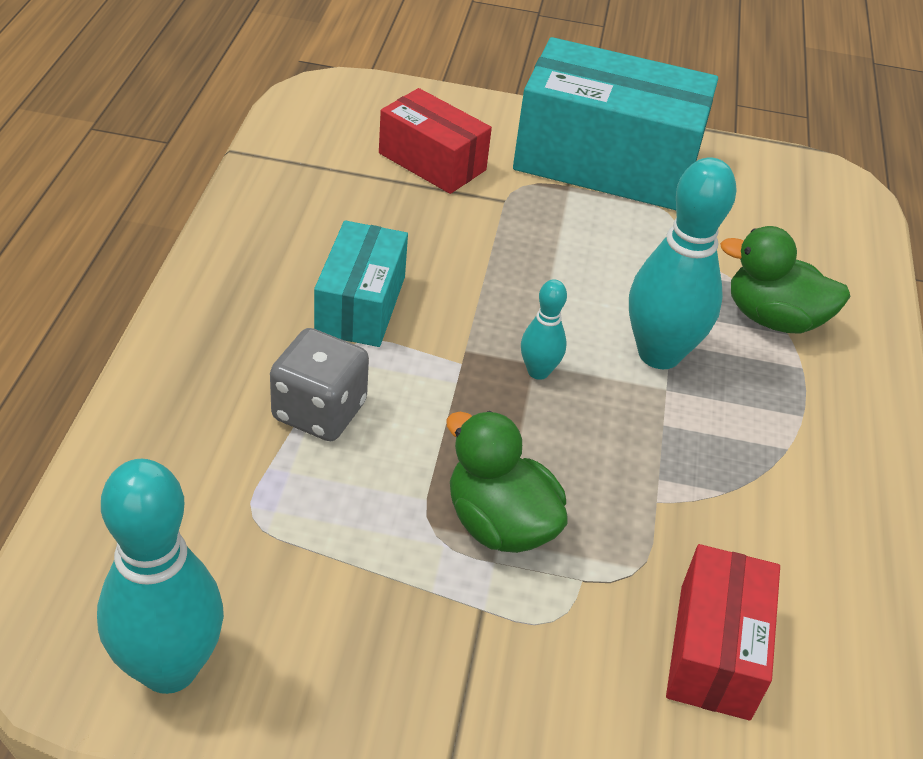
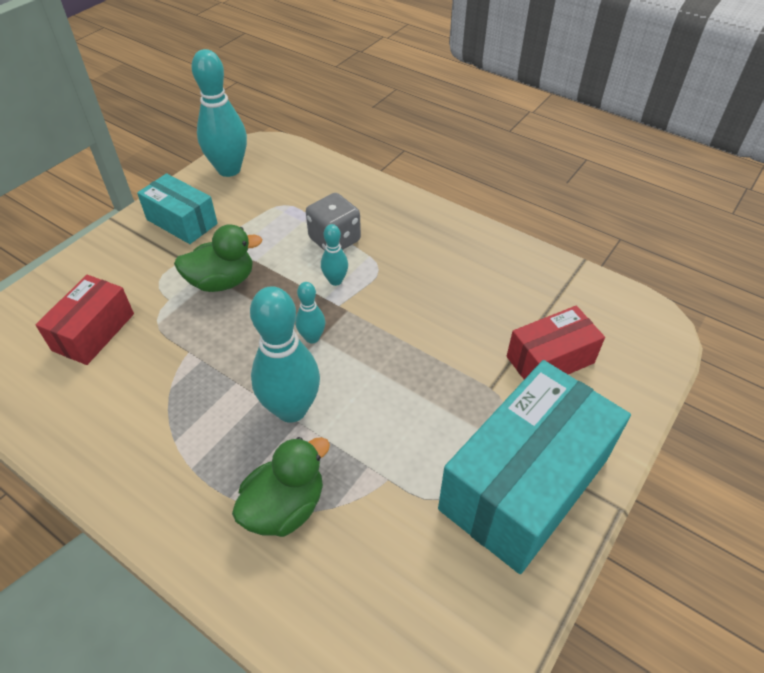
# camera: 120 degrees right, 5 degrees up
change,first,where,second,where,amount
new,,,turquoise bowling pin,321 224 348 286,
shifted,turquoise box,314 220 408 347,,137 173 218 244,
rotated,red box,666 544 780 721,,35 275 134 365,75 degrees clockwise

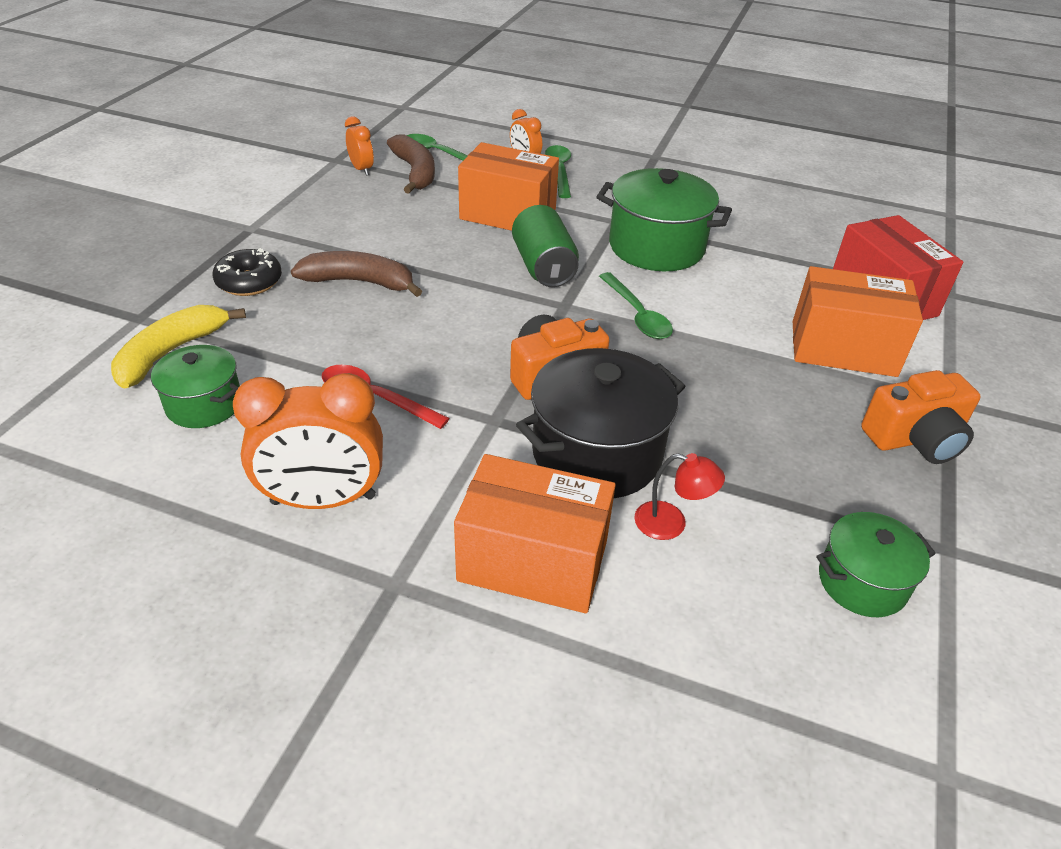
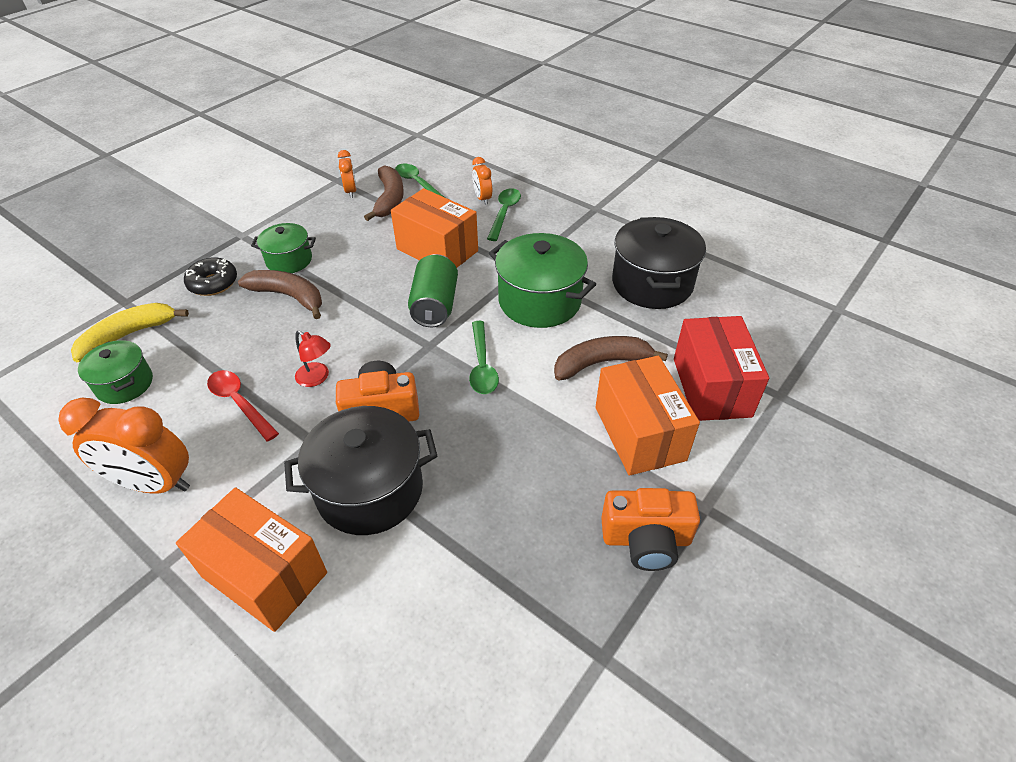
# camera: 20 degrees right, 5 degrees up
change,first,where,second,where,amount
new,,,brown banana,554 336 668 381,
new,,,black pot,612 217 706 309,
shifted,red lamp,634 453 725 540,,295 330 331 387,
shifted,green pot,816 512 936 617,,251 223 316 273,
rotated,orange box,793 266 923 377,,595 356 700 476,45 degrees clockwise

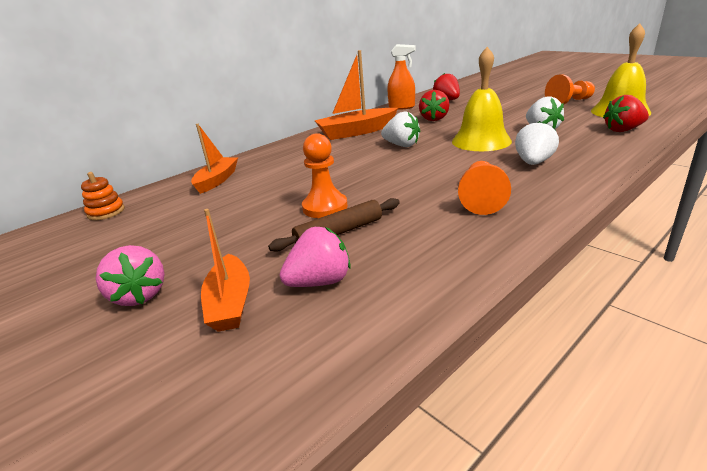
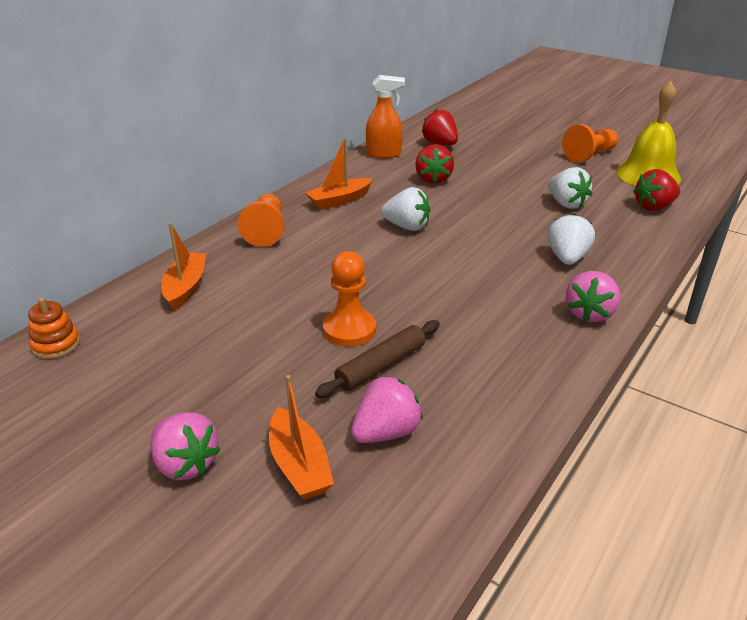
# camera: 15 degrees left, 5 degrees up
change,first,where,second,where,amount
gone,yellow bell,452 47 512 151,,,
new,,,pink strawberry,566 271 620 323,
shifted,orange pawn,458 161 511 215,,238 194 284 247,
scaled,orange boat,315 50 398 140,,305 138 373 210,x0.65

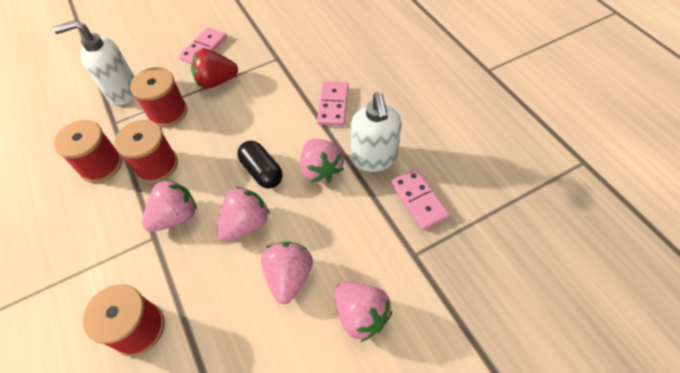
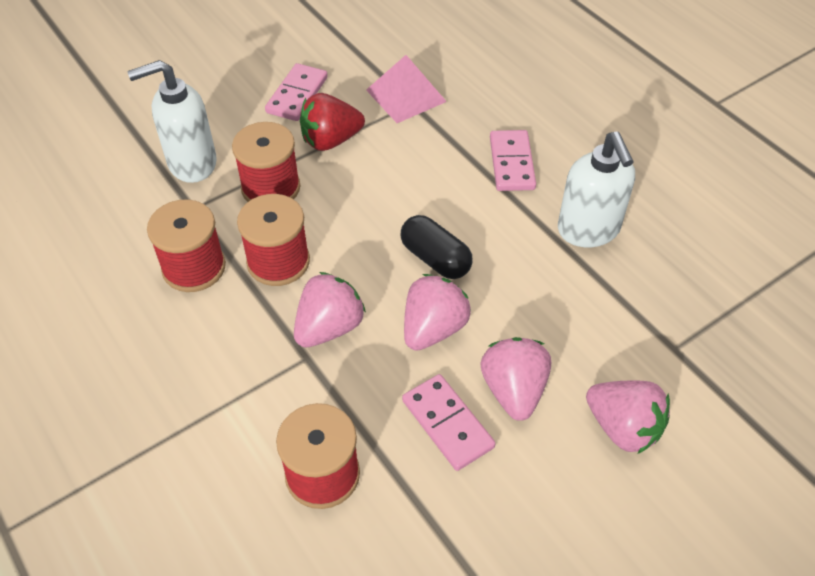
# camera: 10 degrees left, 5 degrees down
change,first,where,second,where,amount
gone,pink strawberry,300 139 344 183,,,
new,,,pink pyramid,366 55 447 123,
shifted,pink domino,391 169 450 230,,402 374 496 471,

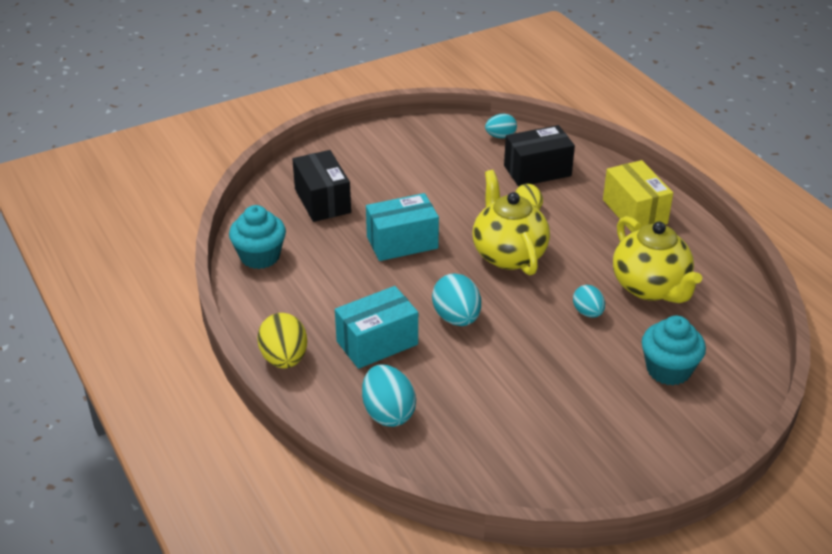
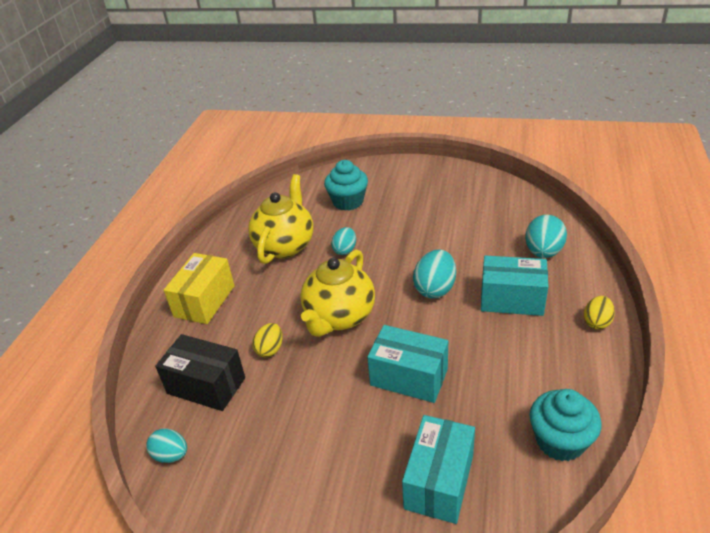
# camera: 135 degrees left, 0 degrees up
change,first,where,second,where,amount
repainted,black box,292 150 351 222,turquoise box,402 415 475 524,
scaled,yellow egg,257 313 307 369,,584 296 615 329,x0.63

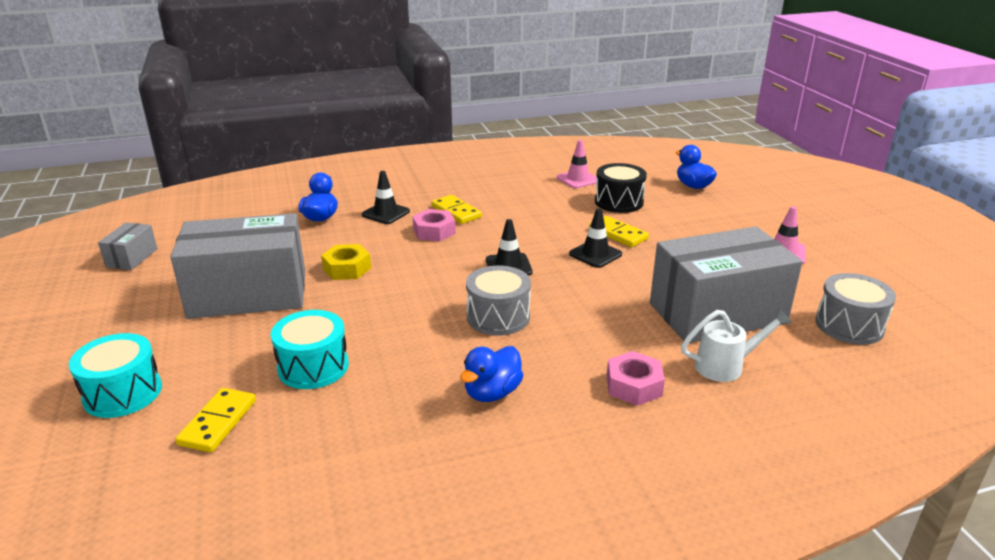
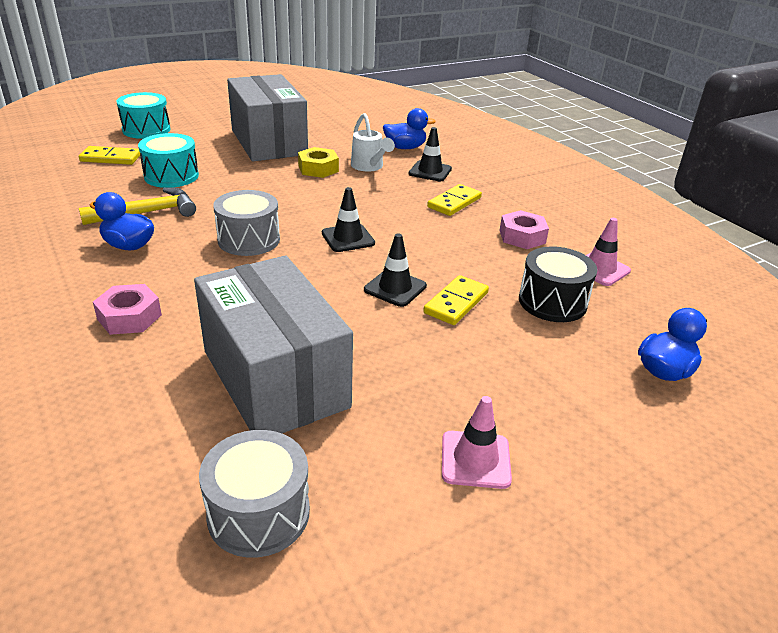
# camera: 75 degrees right, 5 degrees up
change,first,where,second,where,amount
gone,grey box,98 222 157 270,,,
new,,,yellow hammer,79 187 196 225,
shifted,pink nut,413 209 456 242,,499 210 549 249,
shifted,white watering can,681 308 792 382,,351 113 395 171,

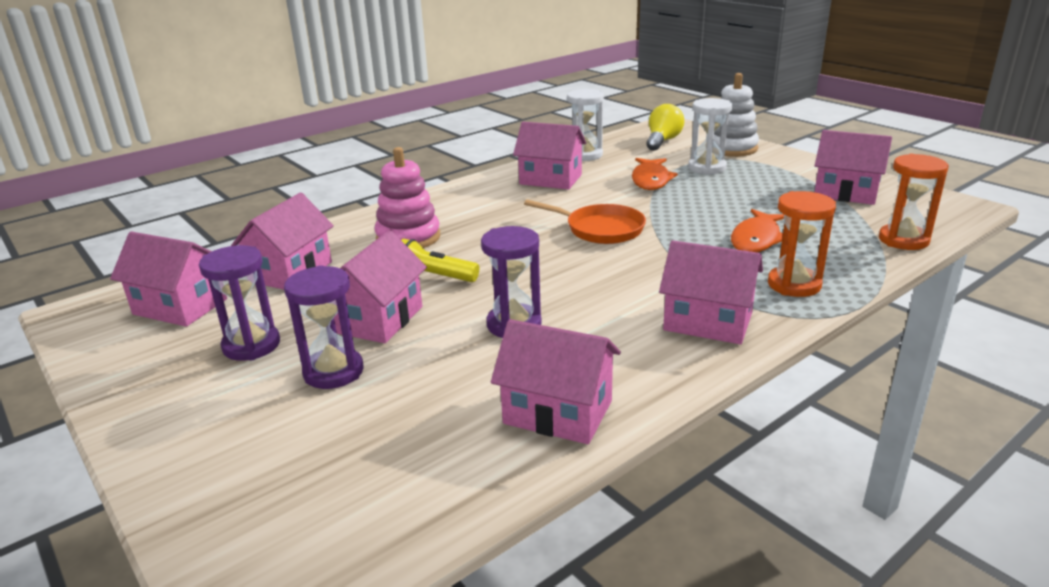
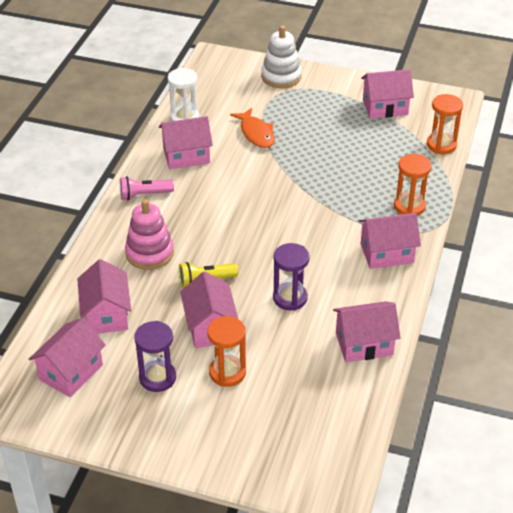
# camera: 35 degrees left, 15 degrees up
change,first,where,second,where,amount
gone,orange pan,524 200 646 244,,,
gone,yellow light bulb,646 104 684 151,,,
gone,white hourglass,688 98 732 175,,,
gone,orange fish,731 209 784 252,,,
new,,,pink flashlight,120 176 174 200,
repainted,purple hourglass,284 265 364 389,orange hourglass,207 316 246 387,
rotated,pink house,110 232 227 327,,29 318 106 397,45 degrees counterclockwise

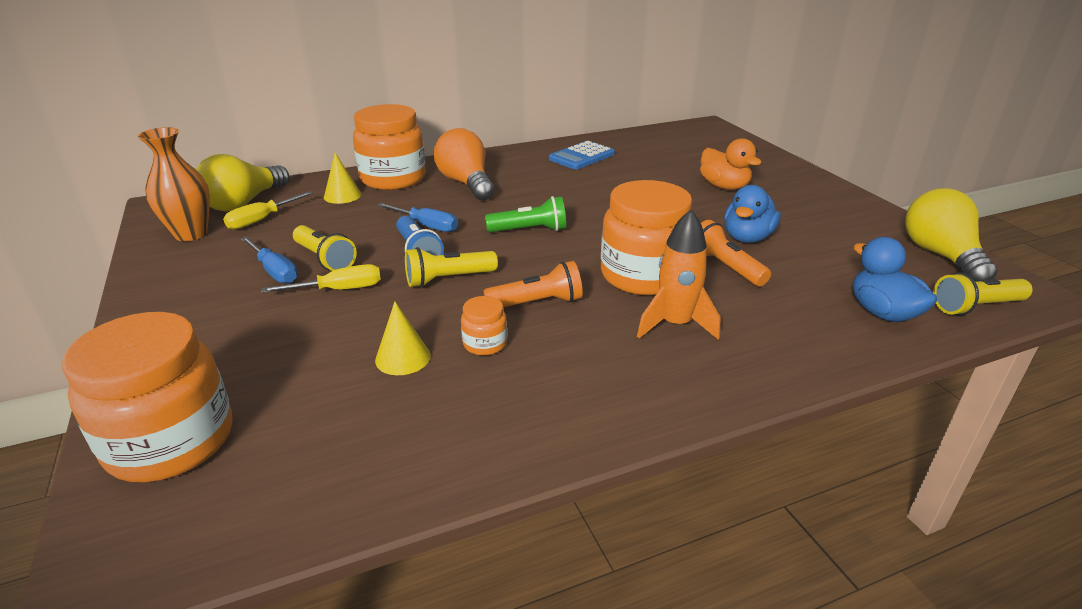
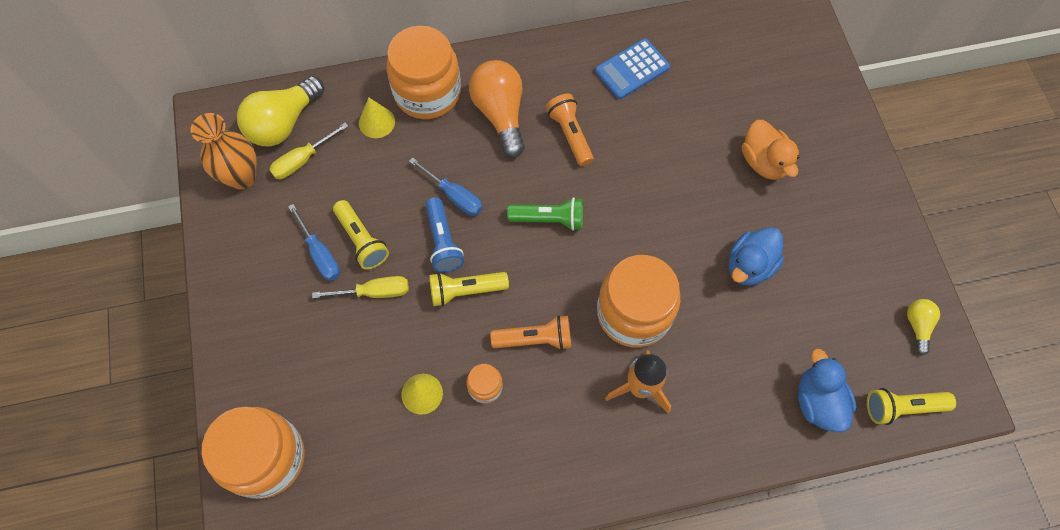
# camera: 10 degrees right, 35 degrees up
change,first,where,second,where,amount
shifted,orange flashlight,701 220 771 286,,546 94 594 166,
scaled,yellow light bulb,905 188 998 282,,907 299 940 355,x0.51

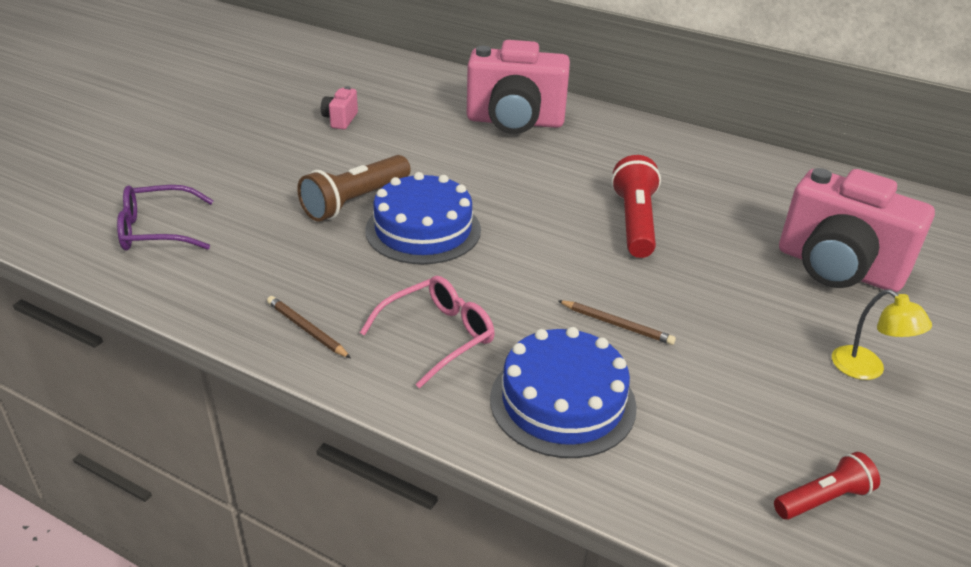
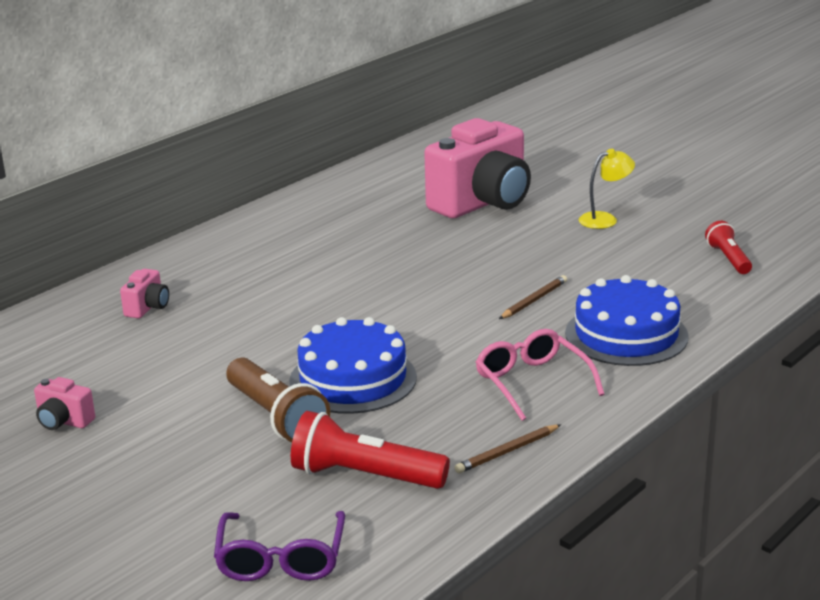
# camera: 75 degrees left, 10 degrees down
change,first,where,second,where,amount
shifted,red flashlight,611 155 661 258,,291 411 450 489,
scaled,pink camera,467 40 570 134,,120 269 169 318,x0.41

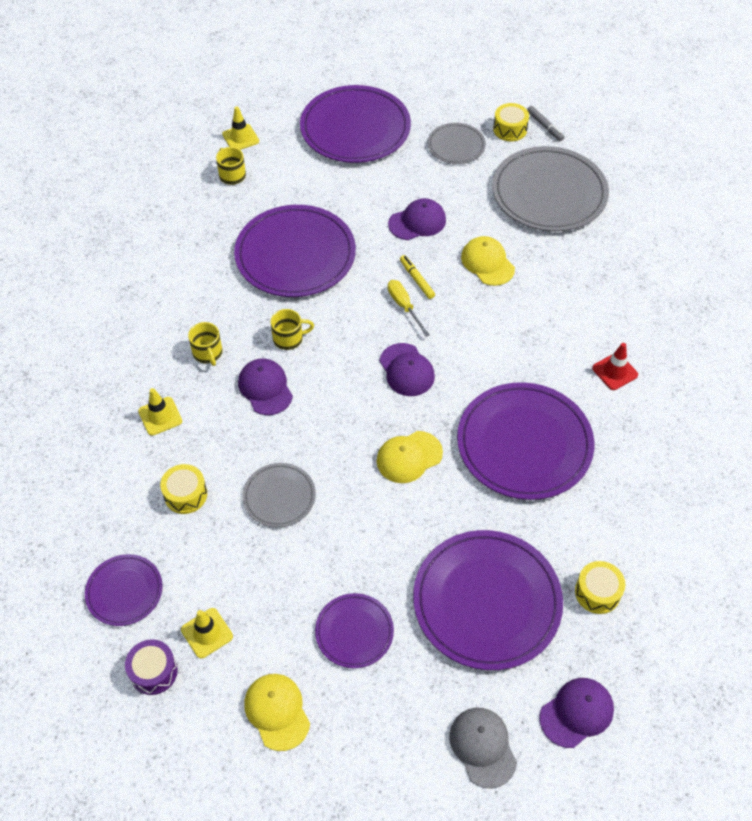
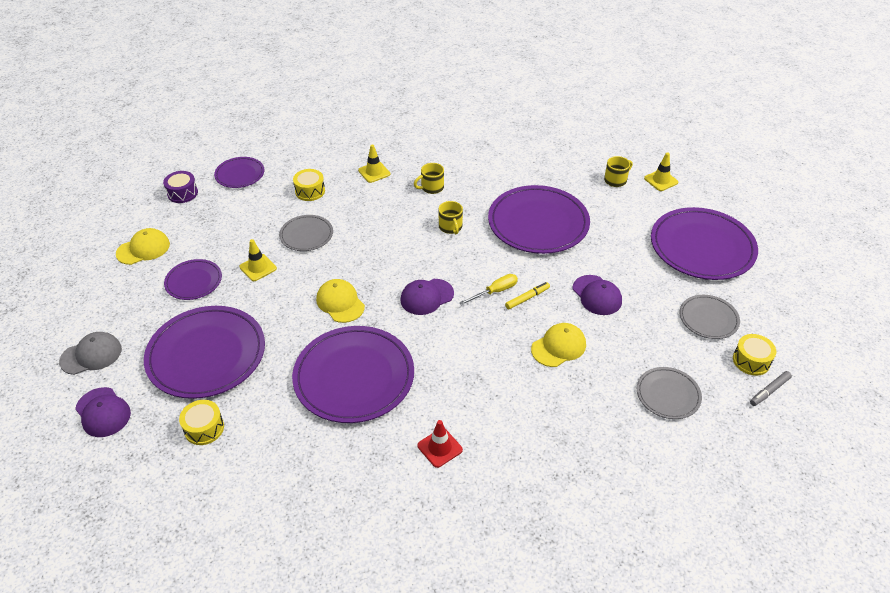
# camera: 85 degrees right, 10 degrees down
change,first,where,second,where,amount
gone,purple cap,238 359 293 415,,,
shifted,yellow traffic cone,181 608 233 659,,239 239 277 281,
scaled,grey plate,492 146 609 231,,637 367 702 419,x0.52

